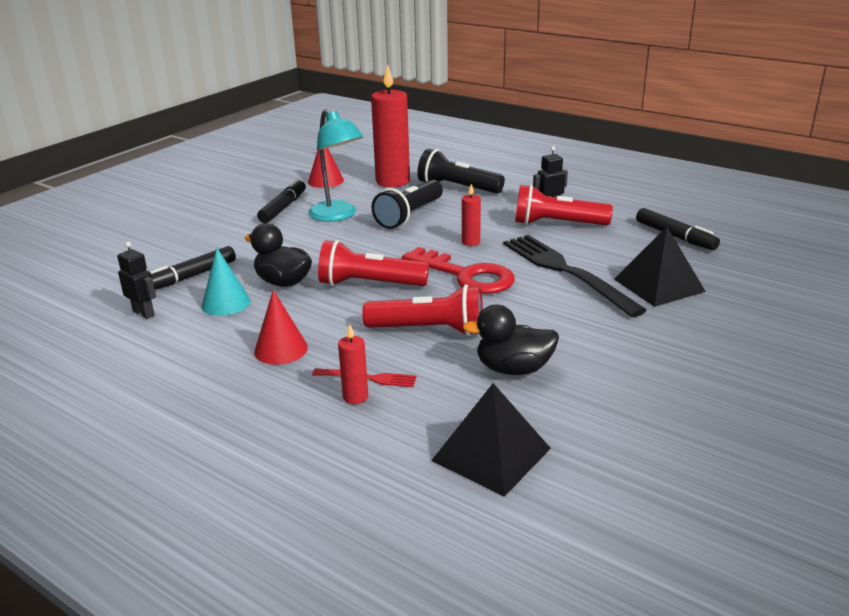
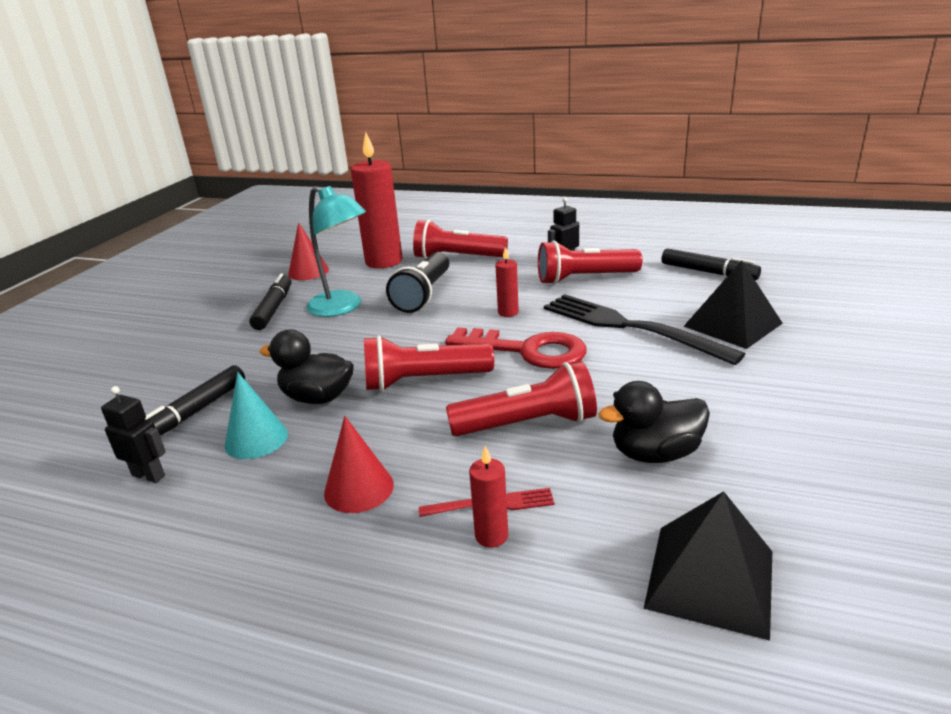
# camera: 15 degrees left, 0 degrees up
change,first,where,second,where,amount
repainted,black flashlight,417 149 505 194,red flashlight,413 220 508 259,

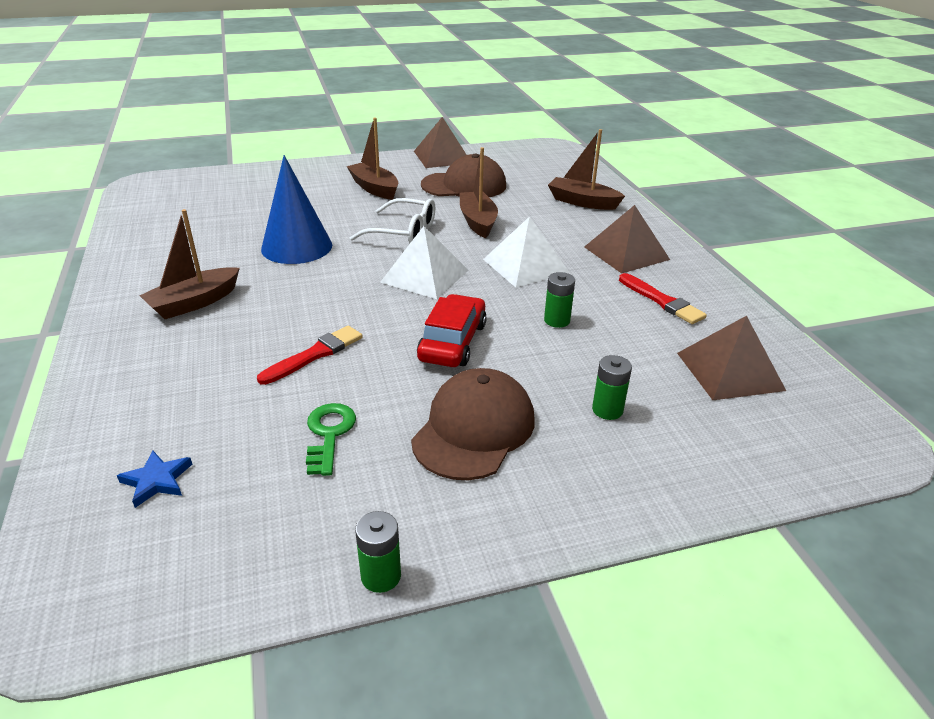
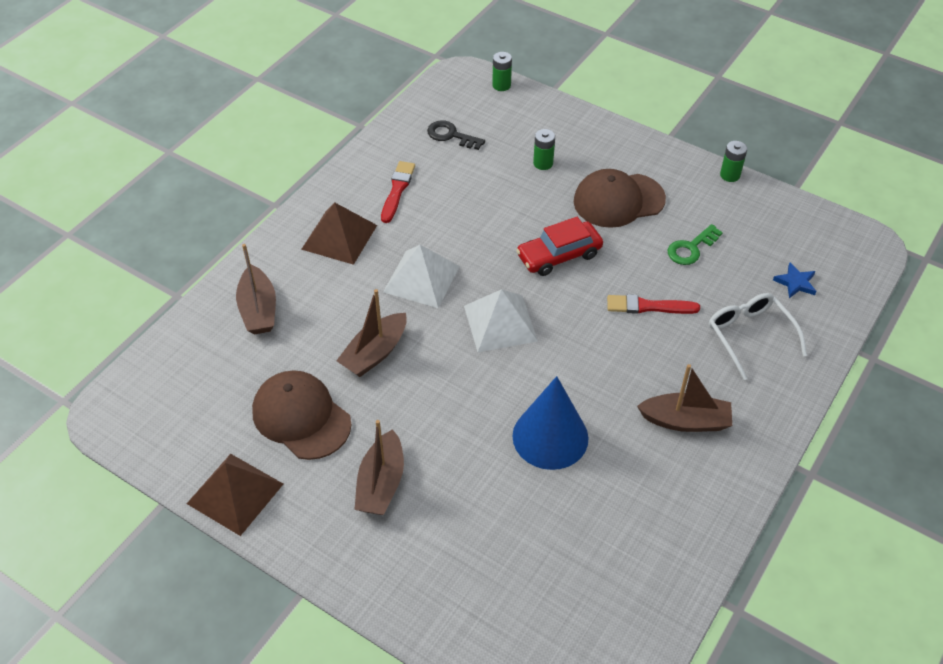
# camera: 130 degrees left, 15 degrees up
change,first,where,second,where,amount
shifted,white glasses,350 198 435 243,,709 293 807 380,
shifted,green battery,544 272 575 328,,492 52 512 91,
swapped,brown pyramid,677 316 786 400,black key,427 120 485 150,

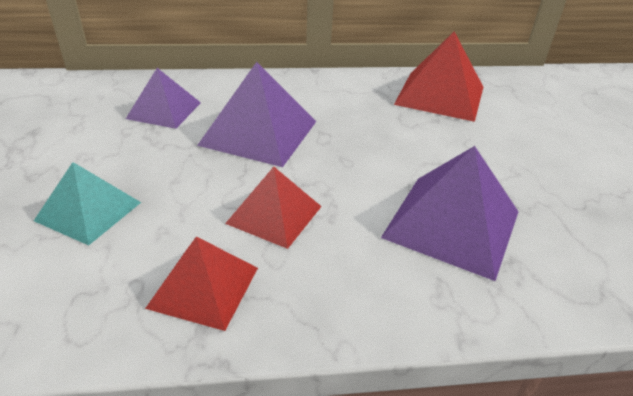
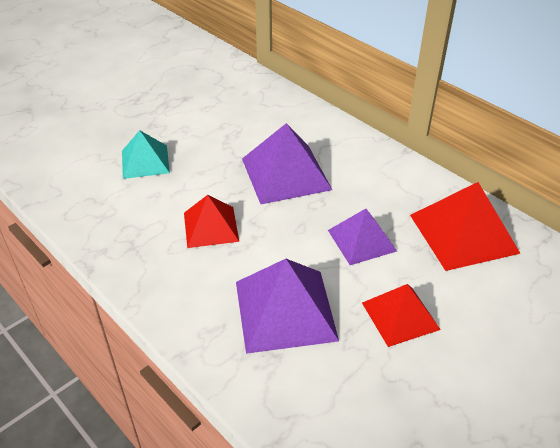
# camera: 55 degrees right, 5 degrees up
change,first,where,second,where,amount
shifted,purple pyramid,126 68 201 129,,328 209 397 265,
shifted,red pyramid,145 236 258 331,,362 284 441 347,

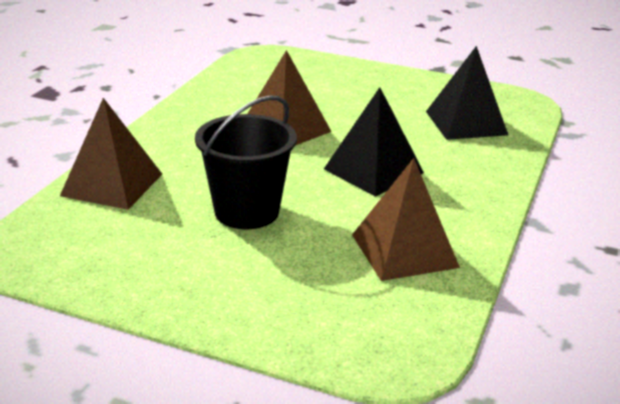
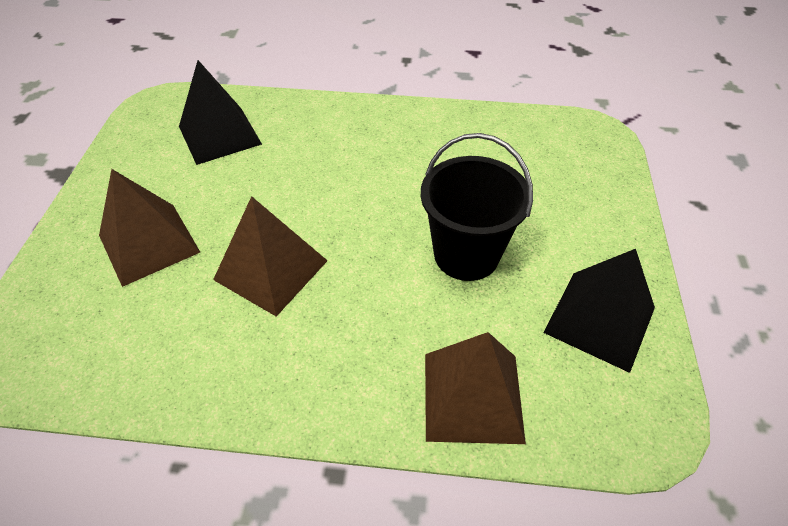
# camera: 105 degrees left, 20 degrees up
change,first,where,second,where,amount
shifted,black pyramid,324 87 424 197,,543 249 655 373,
shifted,brown pyramid,352 158 460 281,,99 169 200 287,

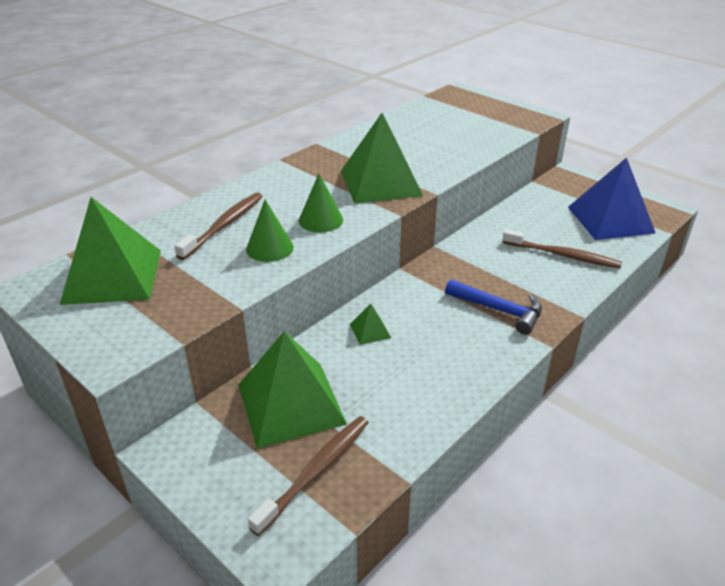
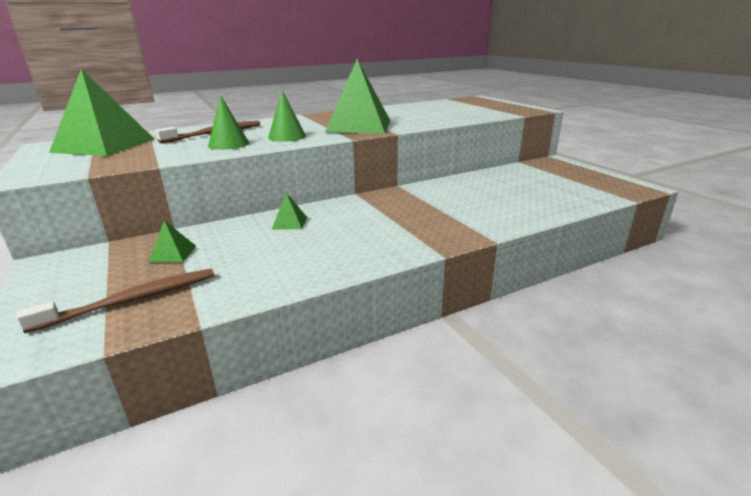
# camera: 20 degrees right, 10 degrees down
change,first,where,second,where,amount
gone,blue hammer,445 279 542 335,,,
gone,brown toothbrush,503 229 622 269,,,
gone,blue pyramid,568 157 655 240,,,
scaled,green pyramid,238 331 347 449,,148 220 196 263,x0.42

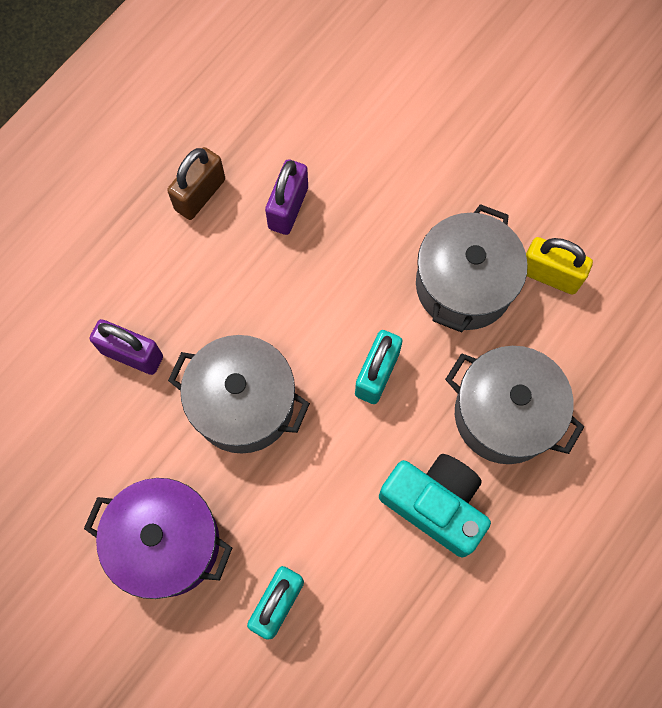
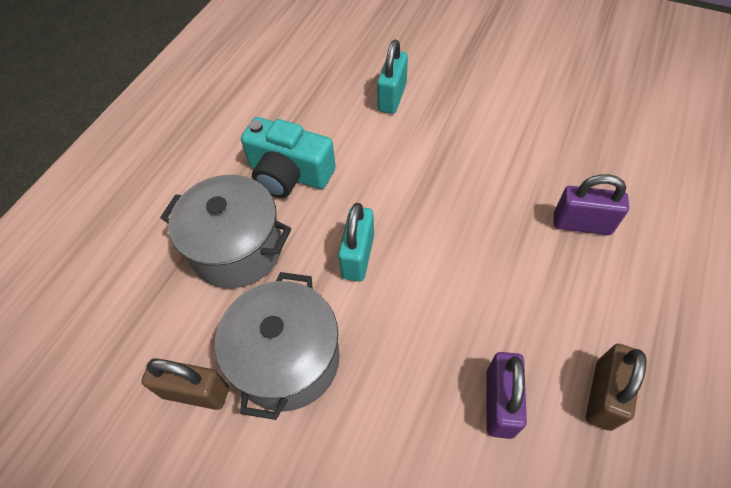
# camera: 170 degrees right, 15 degrees down
change,first,where,second,where,amount
gone,purple pot,84 478 232 599,,,
gone,grey pot,168 335 310 454,,,
repainted,yellow padlock,526 237 593 295,brown padlock,141 358 229 410,

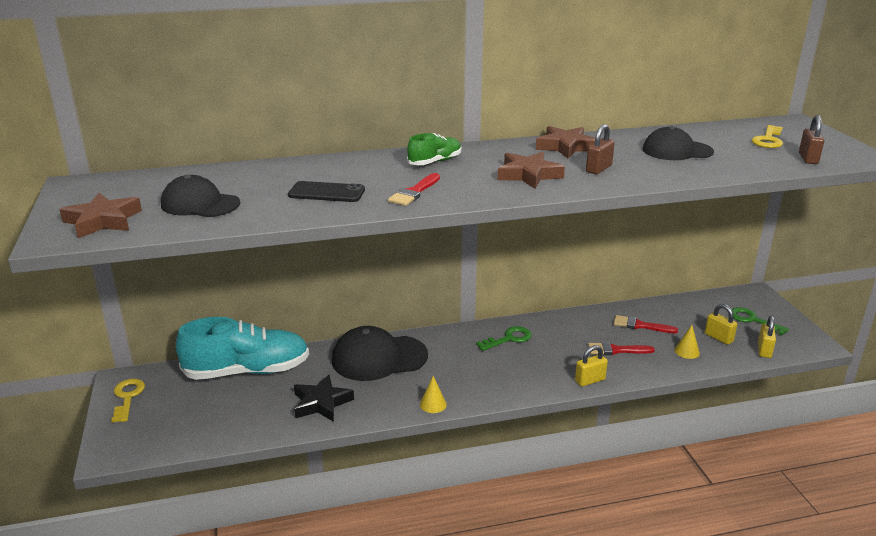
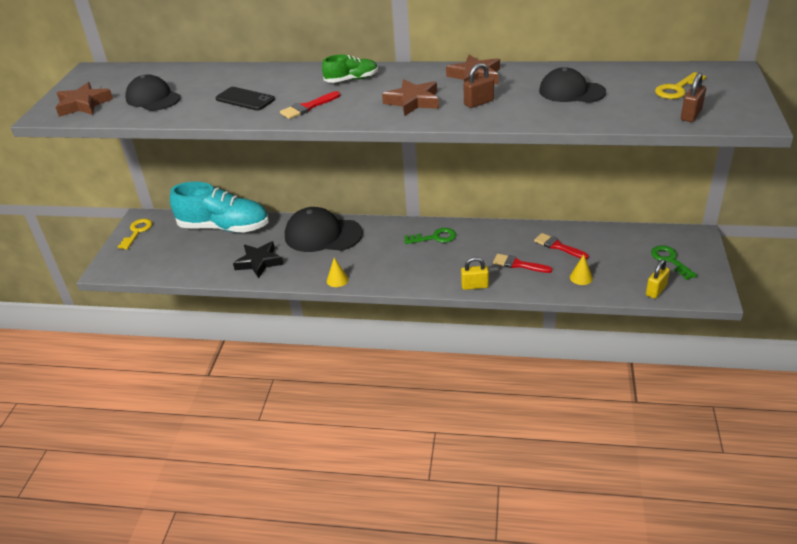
# camera: 25 degrees right, 10 degrees up
change,first,where,second,where,amount
gone,yellow padlock,705 304 738 345,,,

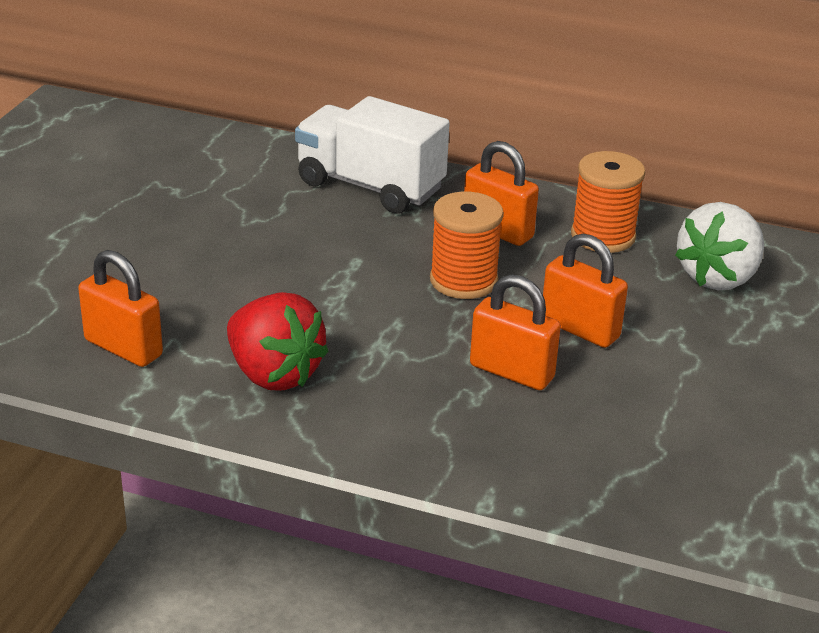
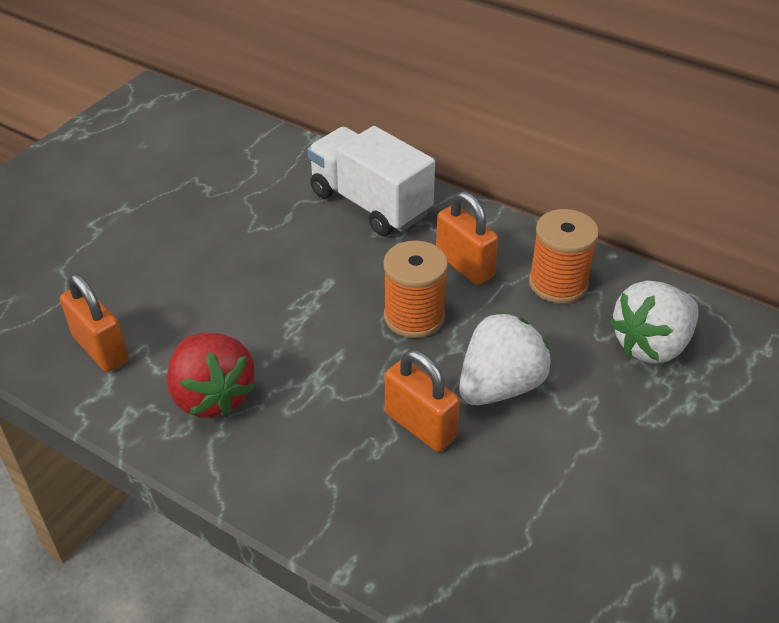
# camera: 15 degrees right, 10 degrees up
change,first,where,second,where,amount
swapped,orange padlock,543 234 628 348,white strawberry,459 312 551 405,

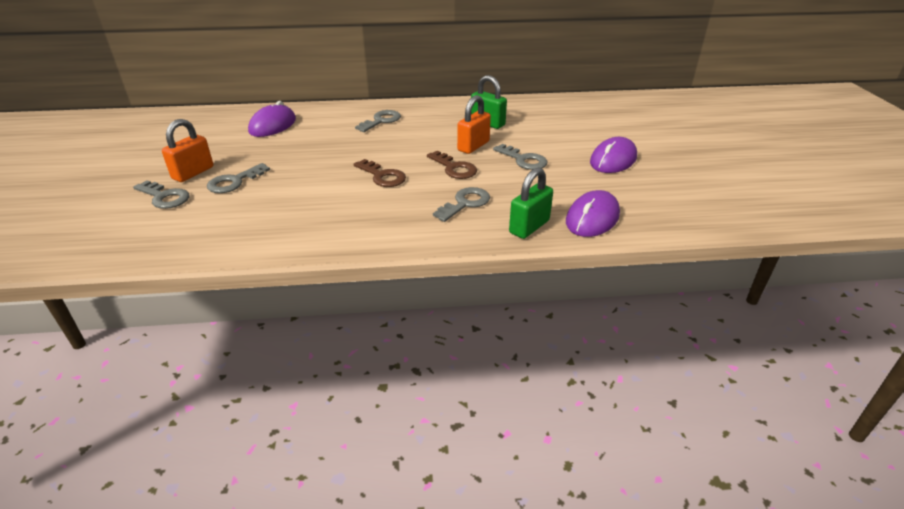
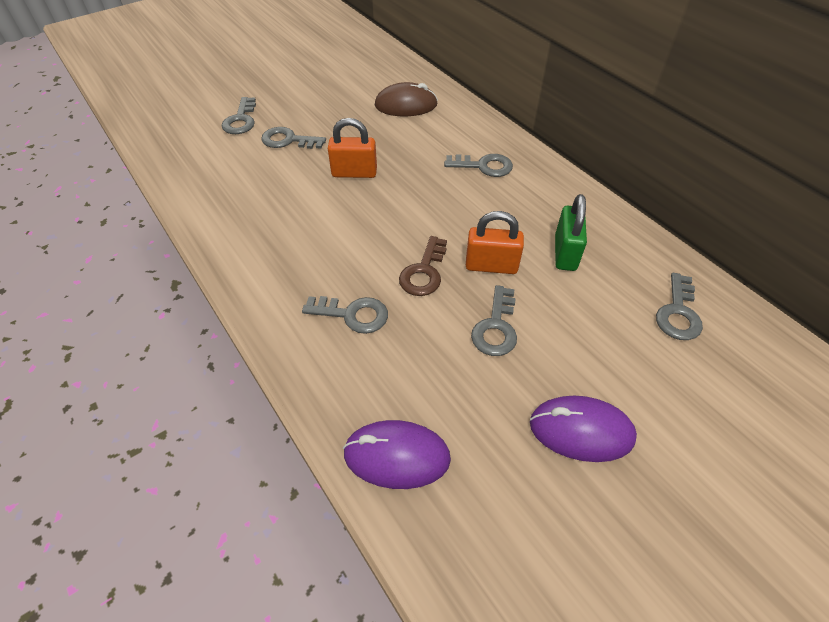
# camera: 60 degrees right, 15 degrees up
change,first,where,second,where,amount
gone,brown key,354 159 406 187,,,
gone,green padlock,509 167 553 239,,,
new,,,grey key,656 273 703 340,
shifted,orange padlock,162 119 213 182,,328 118 377 178,
repainted,purple mouse,248 101 296 137,brown mouse,375 82 438 116,

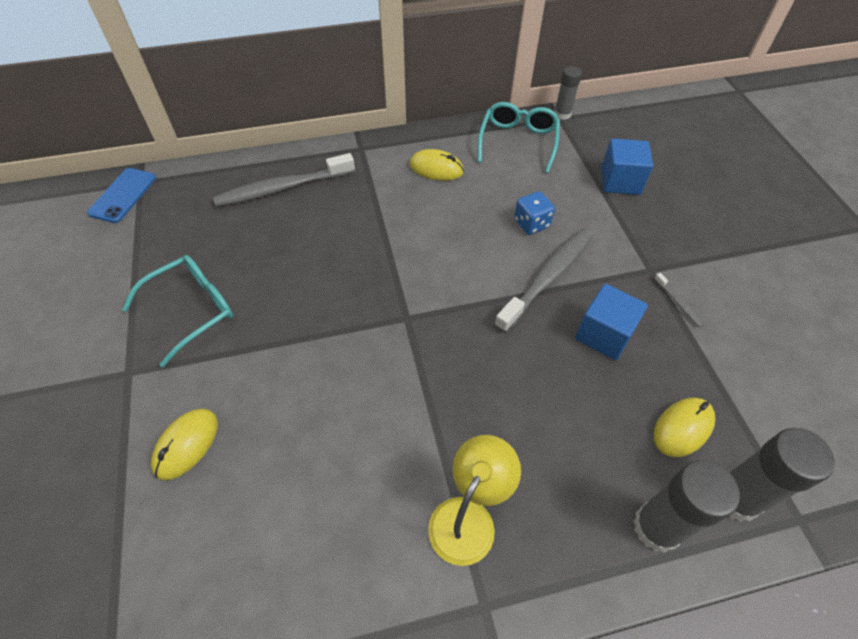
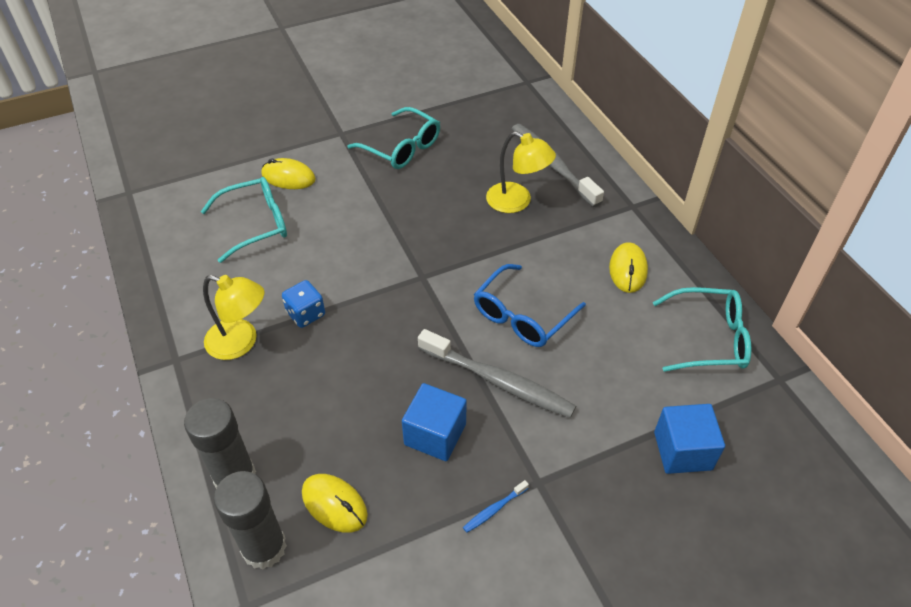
# camera: 80 degrees right, 5 degrees down
change,first,where,second,where,amount
gone,blue phone,87 168 156 223,,,
gone,grey glue stick,554 66 582 120,,,
new,,,turquoise glasses,201 177 287 263,
new,,,blue glasses,474 264 586 347,
new,,,yellow lamp,486 131 556 213,
shifted,blue dice,514 191 555 235,,282 280 325 328,
repainted,grey toothbrush,654 273 704 328,blue toothbrush,463 480 529 533,

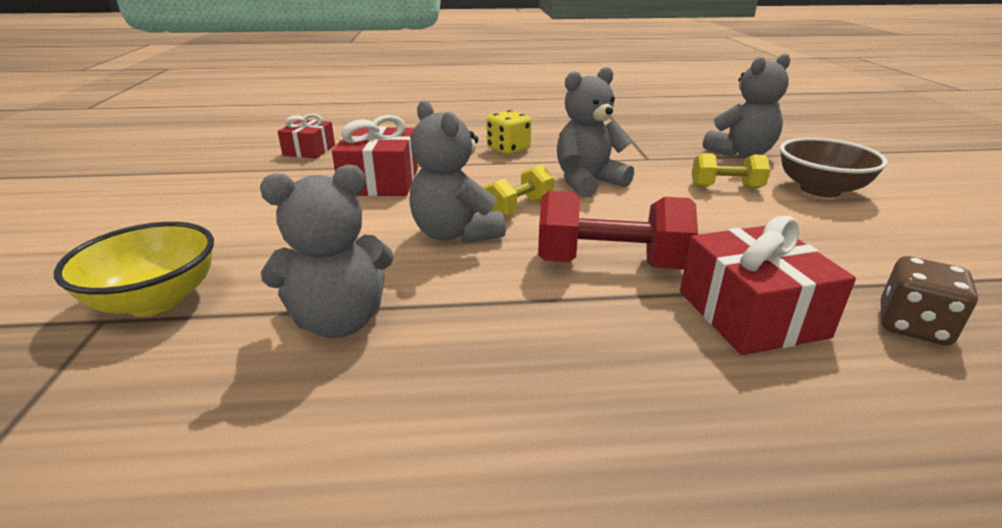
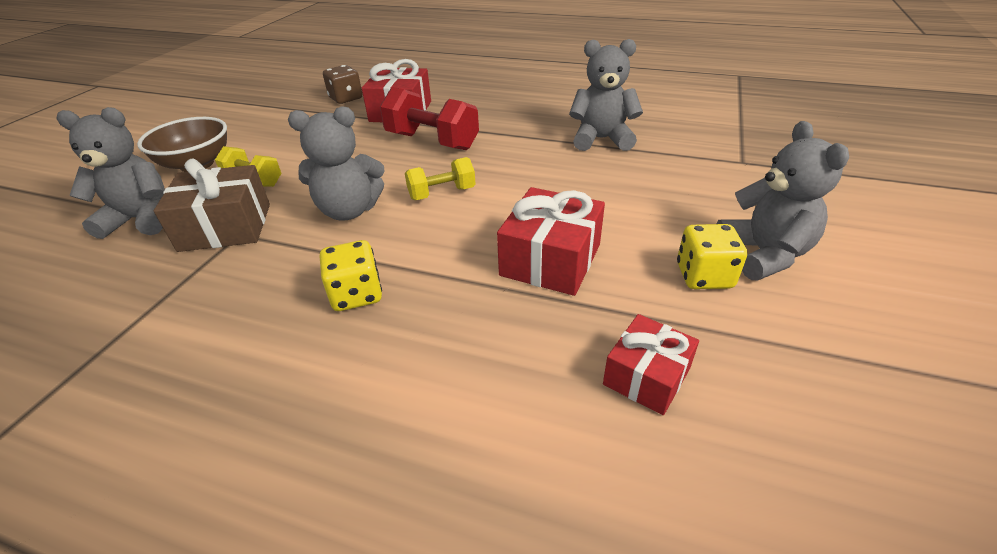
# camera: 155 degrees left, 10 degrees up
change,first,where,second,where,amount
gone,yellow bowl,54 222 214 316,,,
new,,,brown gift,154 158 270 252,
new,,,yellow dice,677 224 747 289,
shifted,grey teddy bear,410 100 506 244,,717 121 849 280,

